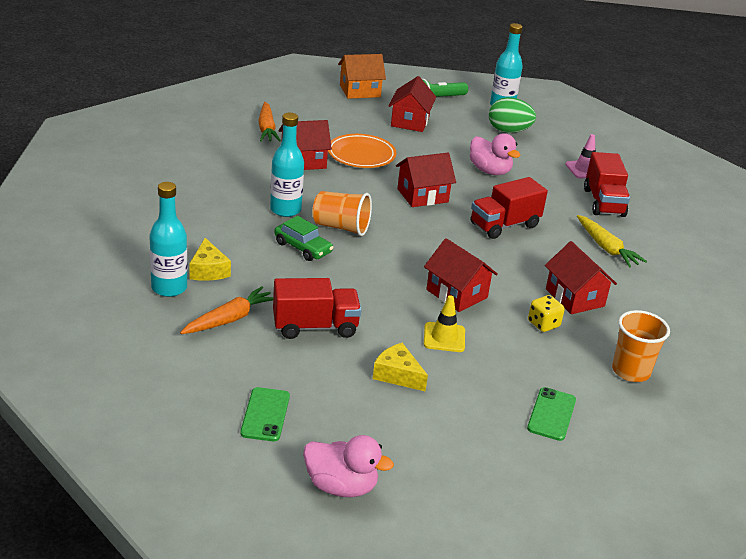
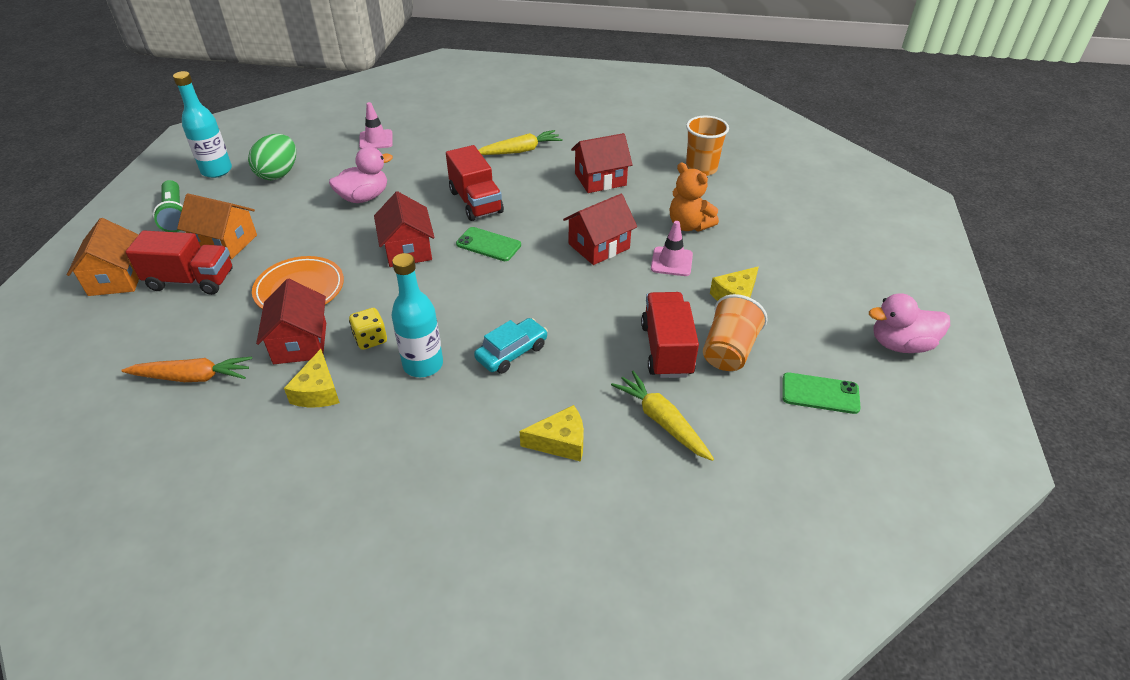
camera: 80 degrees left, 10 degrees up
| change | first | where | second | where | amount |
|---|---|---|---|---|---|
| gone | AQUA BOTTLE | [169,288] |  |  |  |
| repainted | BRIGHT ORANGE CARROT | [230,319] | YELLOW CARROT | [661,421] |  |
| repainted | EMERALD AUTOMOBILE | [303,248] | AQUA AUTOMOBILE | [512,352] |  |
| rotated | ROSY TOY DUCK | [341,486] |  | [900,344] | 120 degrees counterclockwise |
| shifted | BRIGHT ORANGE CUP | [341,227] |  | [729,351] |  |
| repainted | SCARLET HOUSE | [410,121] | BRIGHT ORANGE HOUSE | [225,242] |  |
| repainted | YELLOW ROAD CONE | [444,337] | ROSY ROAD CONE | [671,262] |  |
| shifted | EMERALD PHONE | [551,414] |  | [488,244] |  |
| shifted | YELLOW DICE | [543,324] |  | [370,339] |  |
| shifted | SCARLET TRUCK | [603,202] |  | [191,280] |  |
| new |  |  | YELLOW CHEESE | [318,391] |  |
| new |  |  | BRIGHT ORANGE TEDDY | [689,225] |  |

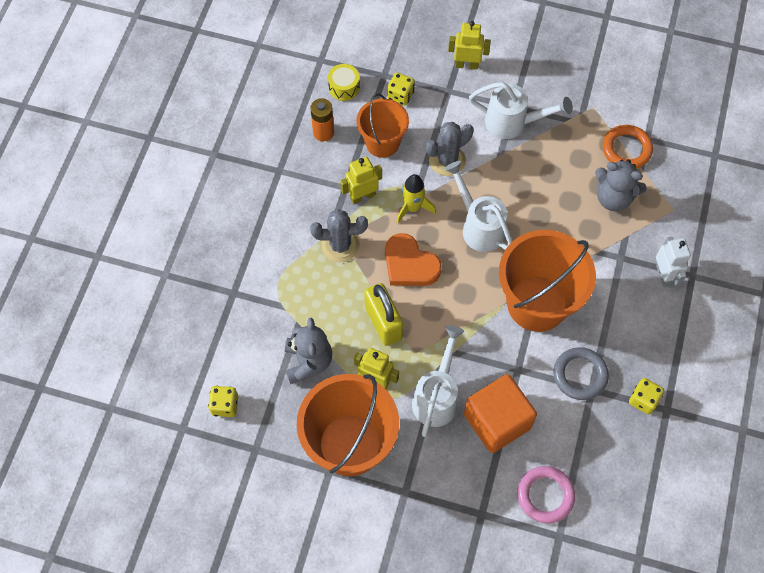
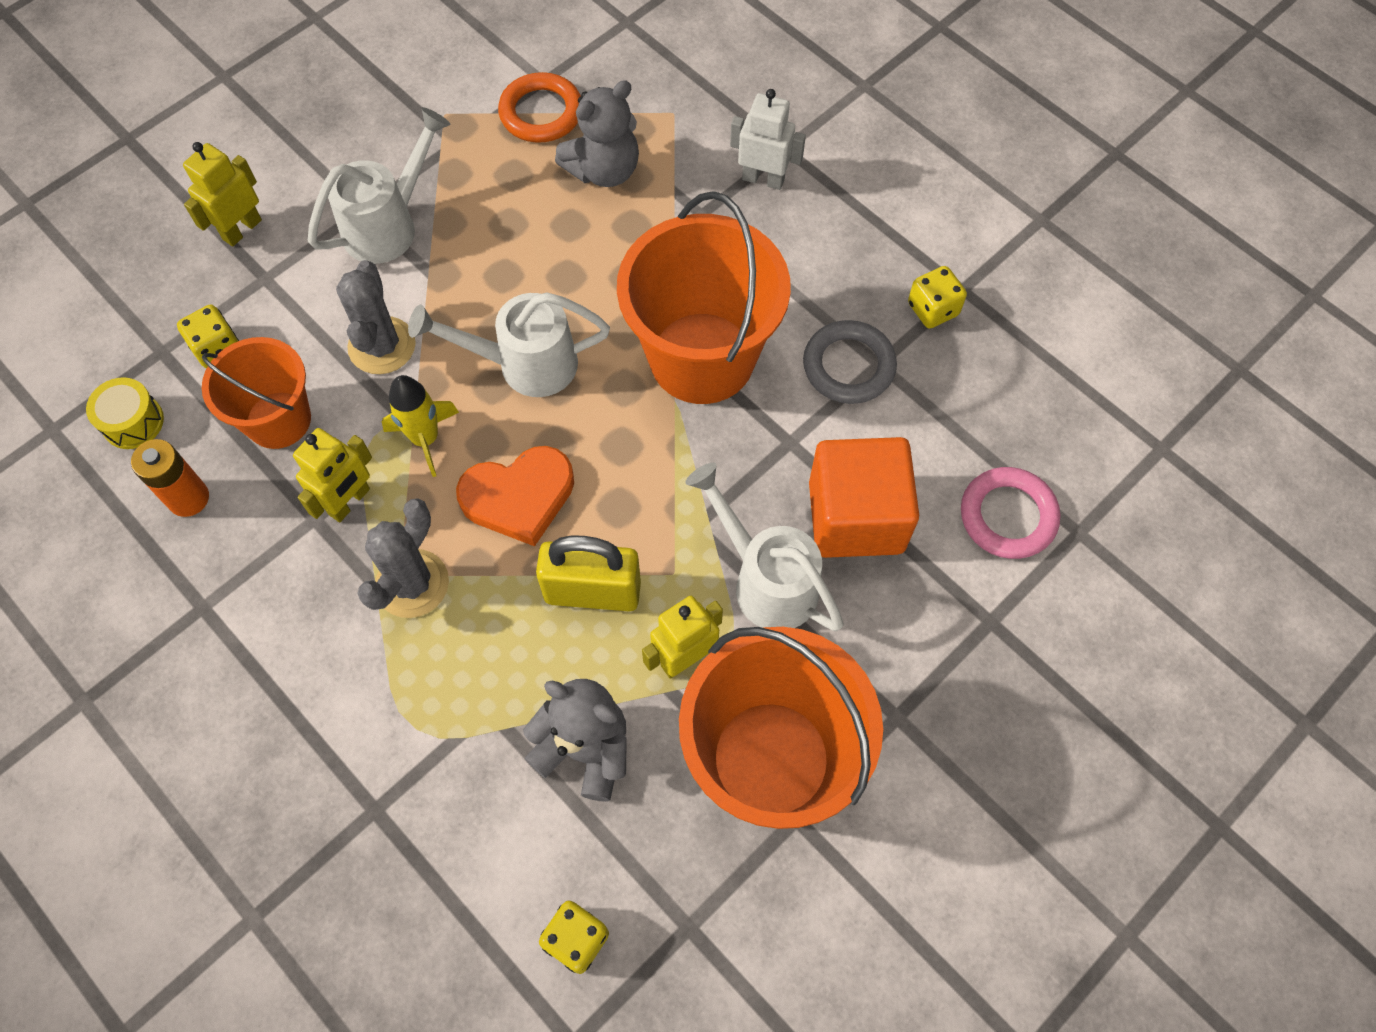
camera: 60 degrees left, 0 degrees up
| change | first | where | second | where | amount |
|---|---|---|---|---|---|
| rotated | YELLOW ROBOT | [362,196] |  | [349,502] | 150 degrees counterclockwise |

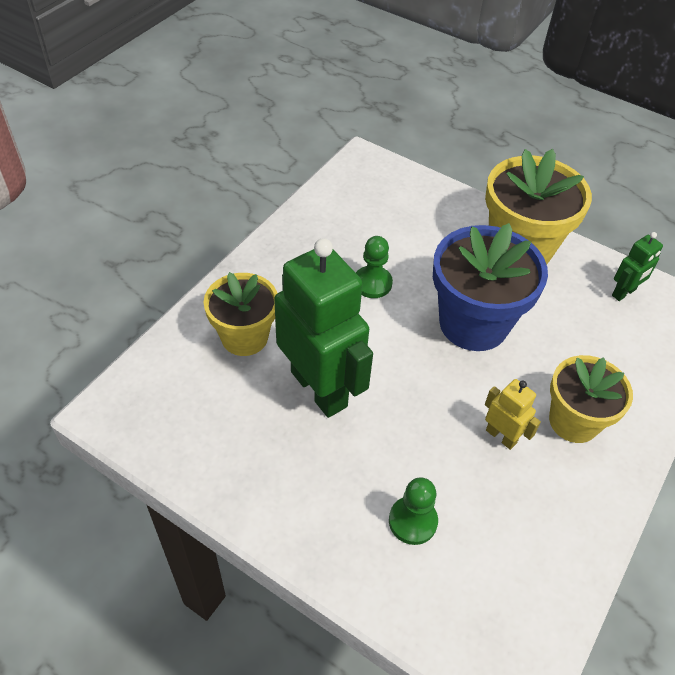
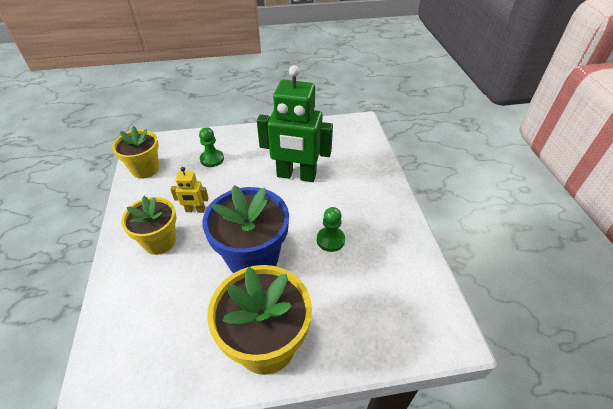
camera: 140 degrees right, 5 degrees down
| change | first | where | second | where | amount |
|---|---|---|---|---|---|
| shifted | YELLOW POTTED PLANT | [244,337] |  | [145,169] |  |
| gone | EMERALD ROBOT | [624,293] |  |  |  |

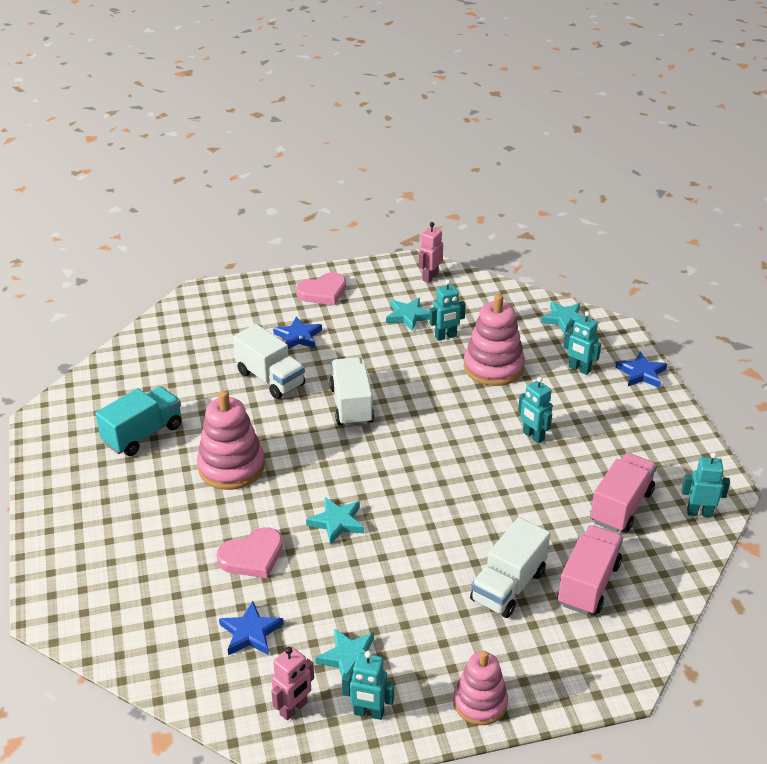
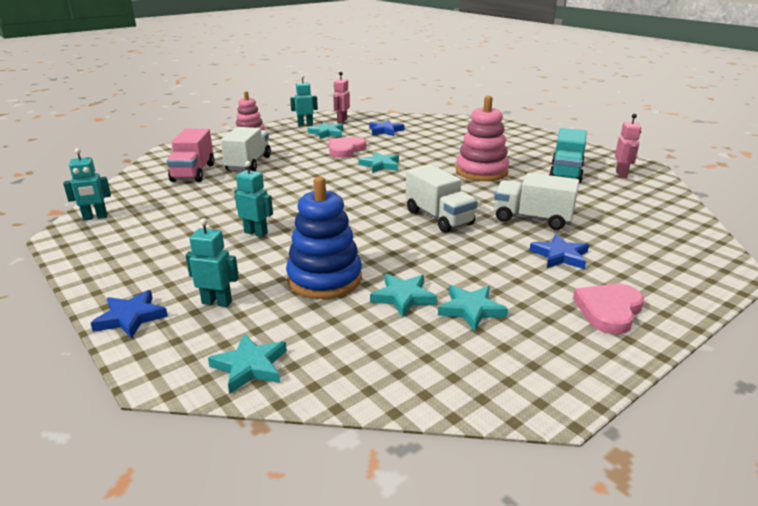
camera: 155 degrees right, 10 degrees down
| change | first | where | second | where | amount |
|---|---|---|---|---|---|
| shifted | ROSY LOVE HEART | [252,556] |  | [345,150] |  |
| shifted | ROSY ROBOT | [430,277] |  | [621,174] |  |
| swapped | AQUA ROBOT | [445,336] | AQUA STAR SHAPE | [403,297] |  |
| repainted | ROSY RING STACKER | [493,367] | COBALT RING STACKER | [324,279] |  |
| gone | ROSY TRUCK | [621,506] |  |  |  |

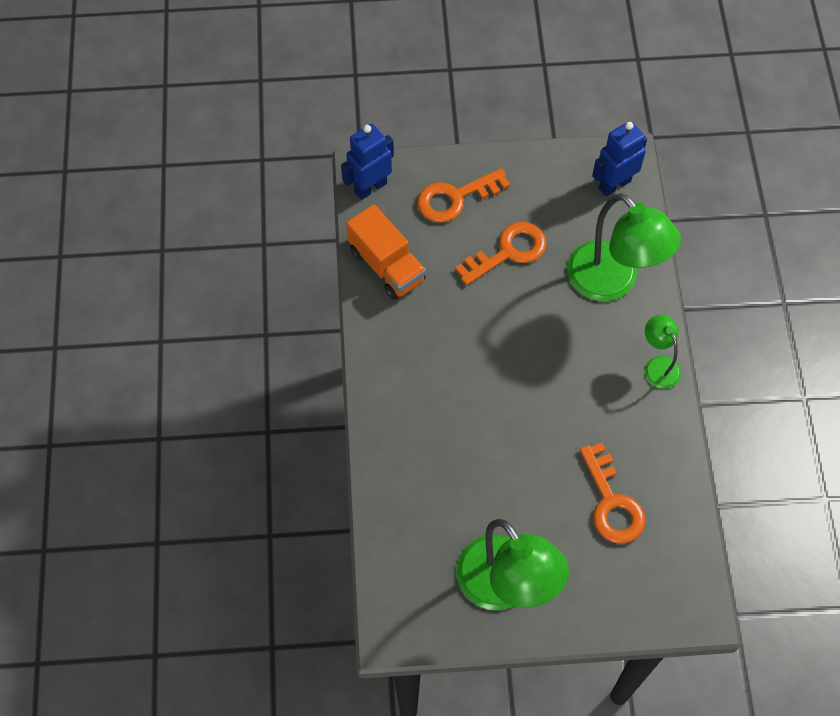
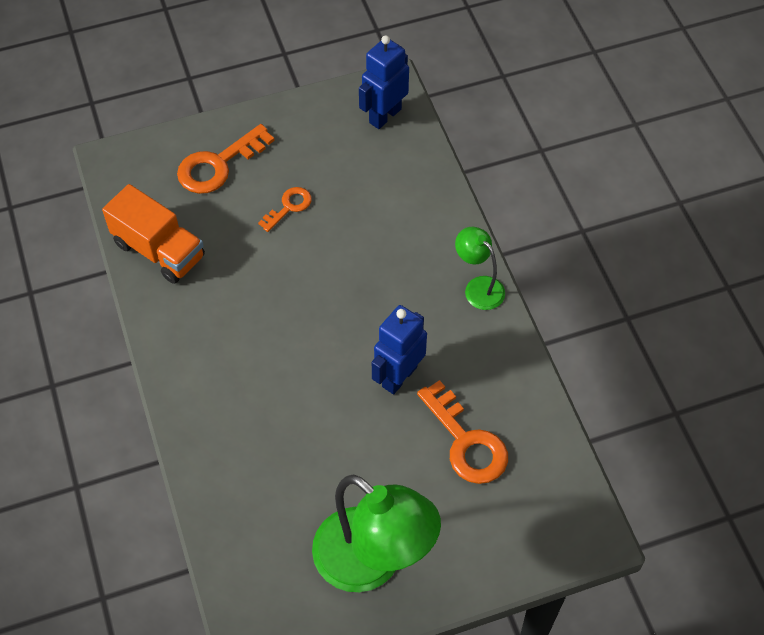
camera: 15 degrees left, 5 degrees down
| change | first | where | second | where | amount |
|---|---|---|---|---|---|
| shifted | COBALT ROBOT | [370,187] |  | [399,376] |  |
| scaled | BRIGHT ORANGE DOOR KEY | [508,251] |  | [289,207] | x0.57 |
| gone | EMERALD LAMP | [612,282] |  |  |  |

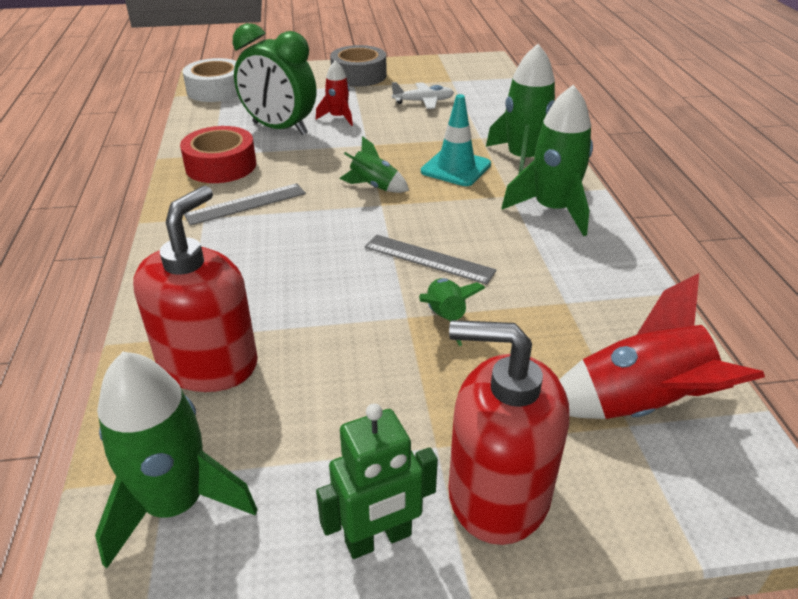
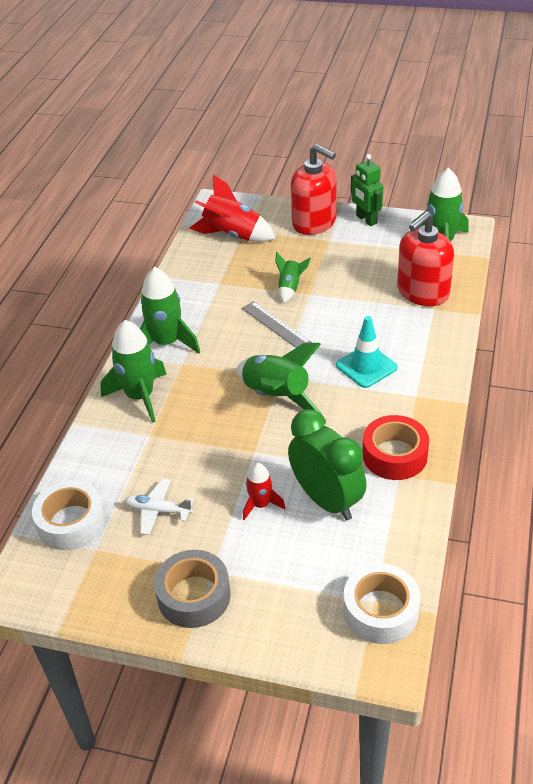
camera: 155 degrees left, 5 degrees up
| change | first | where | second | where | amount |
|---|---|---|---|---|---|
| gone | ASH-GREY MEASURING STICK | [246,204] |  |  |  |
| rotated | EMERALD ROBOT | [378,539] |  | [366,219] | 120 degrees counterclockwise |
| scaled | EMERALD SPACESHIP | [374,186] |  | [276,396] | x1.79 |
| shifted | AQUA ROAD CONE | [456,168] |  | [366,366] |  |
| new |  |  | SNOW-WHITE TAPE | [71,522] |  |

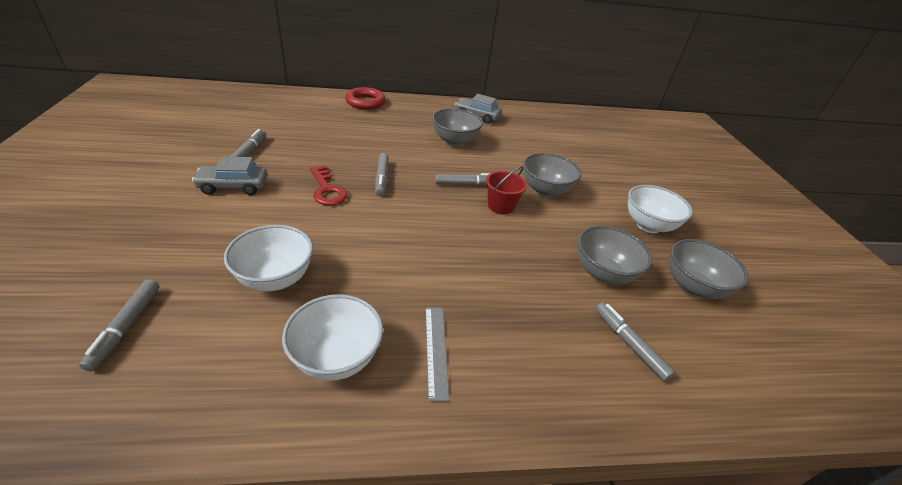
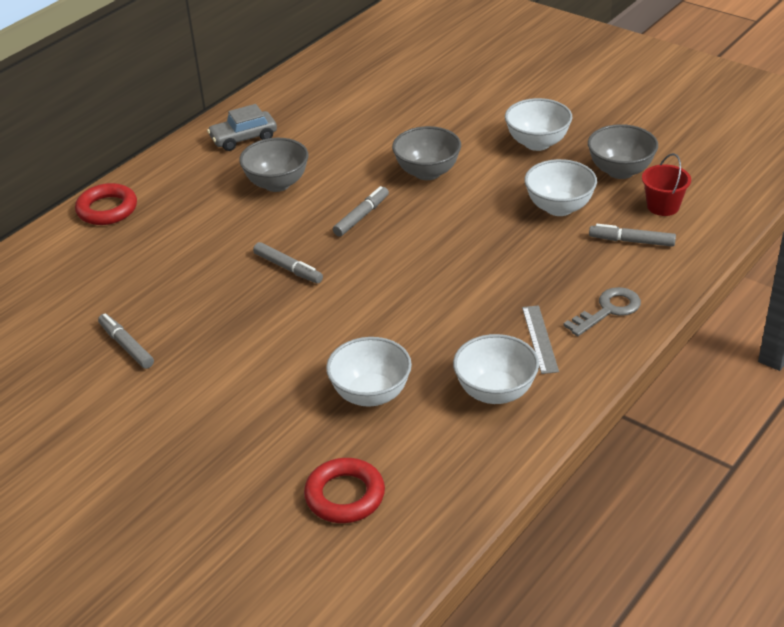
camera: 40 degrees left, 0 degrees up
| change | first | where | second | where | amount |
|---|---|---|---|---|---|
| swapped | ASH-GREY MARKER | [126,327] | SCARLET RING | [345,495] |  |
| gone | ASH-GREY AUTOMOBILE | [233,186] |  |  |  |
| gone | SCARLET DOOR KEY | [327,190] |  |  |  |
| rotated | ASH-GREY MEASURING STICK | [436,350] |  | [539,339] | 45 degrees clockwise |
| shifted | SCARLET BUCKET | [501,206] |  | [663,206] |  |
| repainted | ASH-GREY DEEP DISH | [603,273] | SNOW-WHITE DEEP DISH | [559,207] |  |
| new |  |  | ASH-GREY DOOR KEY | [608,310] |  |

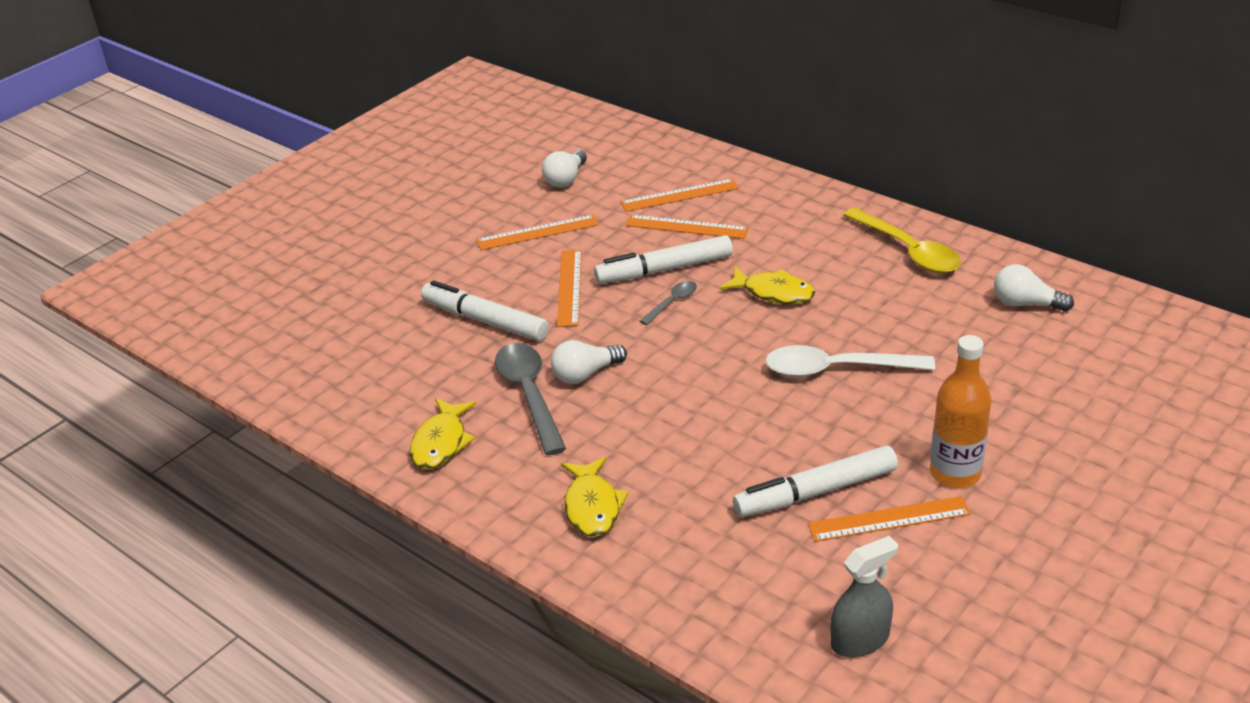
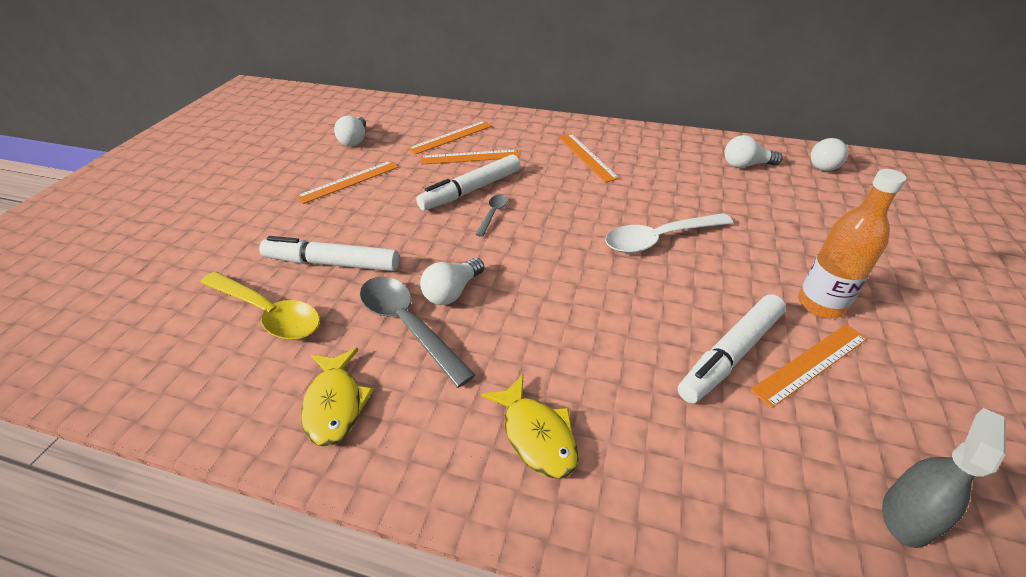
camera: 25 degrees left, 5 degrees up
| change | first | where | second | where | amount |
|---|---|---|---|---|---|
| shifted | BRIGHT ORANGE MEASURING STICK | [569,287] |  | [586,157] |  |
| gone | YELLOW FISH FIGURE | [773,293] |  |  |  |
| shifted | YELLOW SPOON | [908,250] |  | [268,313] |  |
| new |  |  | SNOW-WHITE BULB | [823,164] |  |

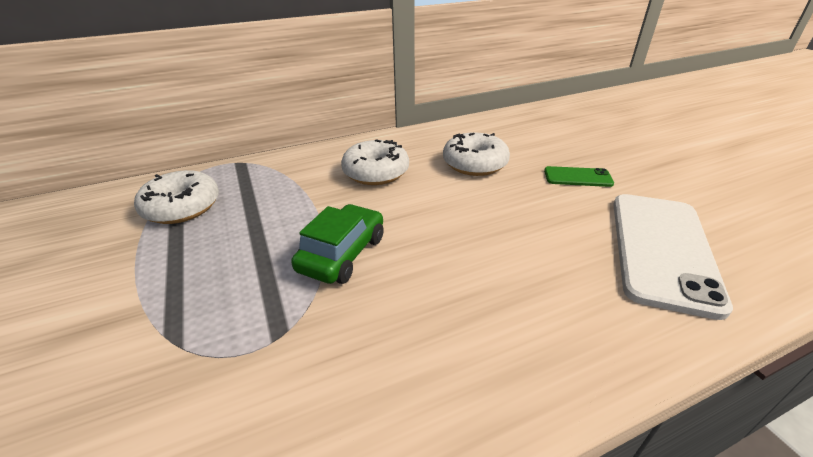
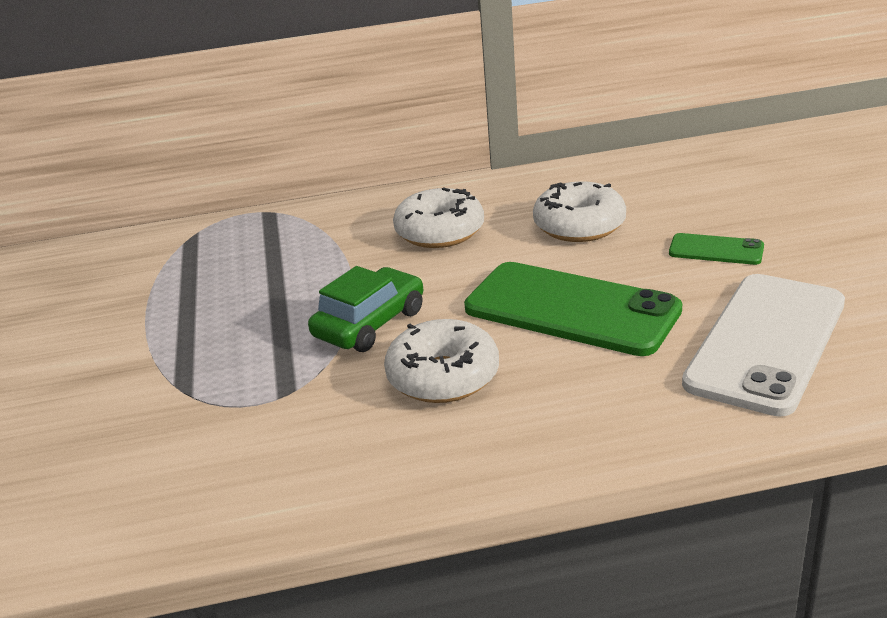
camera: 15 degrees right, 5 degrees down
| change | first | where | second | where | amount |
|---|---|---|---|---|---|
| shifted | SNOW-WHITE GLAZED DONUT | [182,207] |  | [443,376] |  |
| new |  |  | EMERALD PHONE | [571,309] |  |

